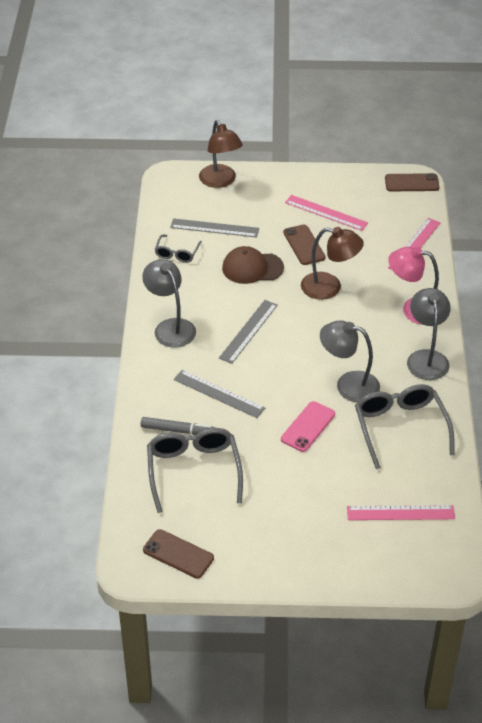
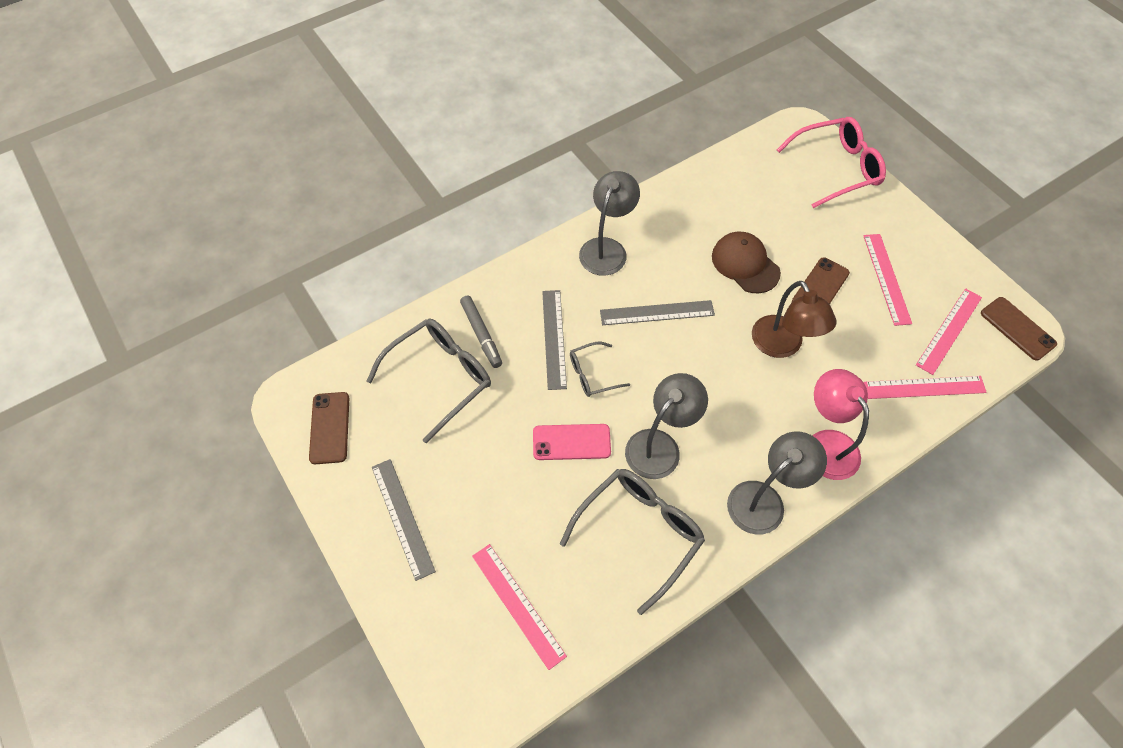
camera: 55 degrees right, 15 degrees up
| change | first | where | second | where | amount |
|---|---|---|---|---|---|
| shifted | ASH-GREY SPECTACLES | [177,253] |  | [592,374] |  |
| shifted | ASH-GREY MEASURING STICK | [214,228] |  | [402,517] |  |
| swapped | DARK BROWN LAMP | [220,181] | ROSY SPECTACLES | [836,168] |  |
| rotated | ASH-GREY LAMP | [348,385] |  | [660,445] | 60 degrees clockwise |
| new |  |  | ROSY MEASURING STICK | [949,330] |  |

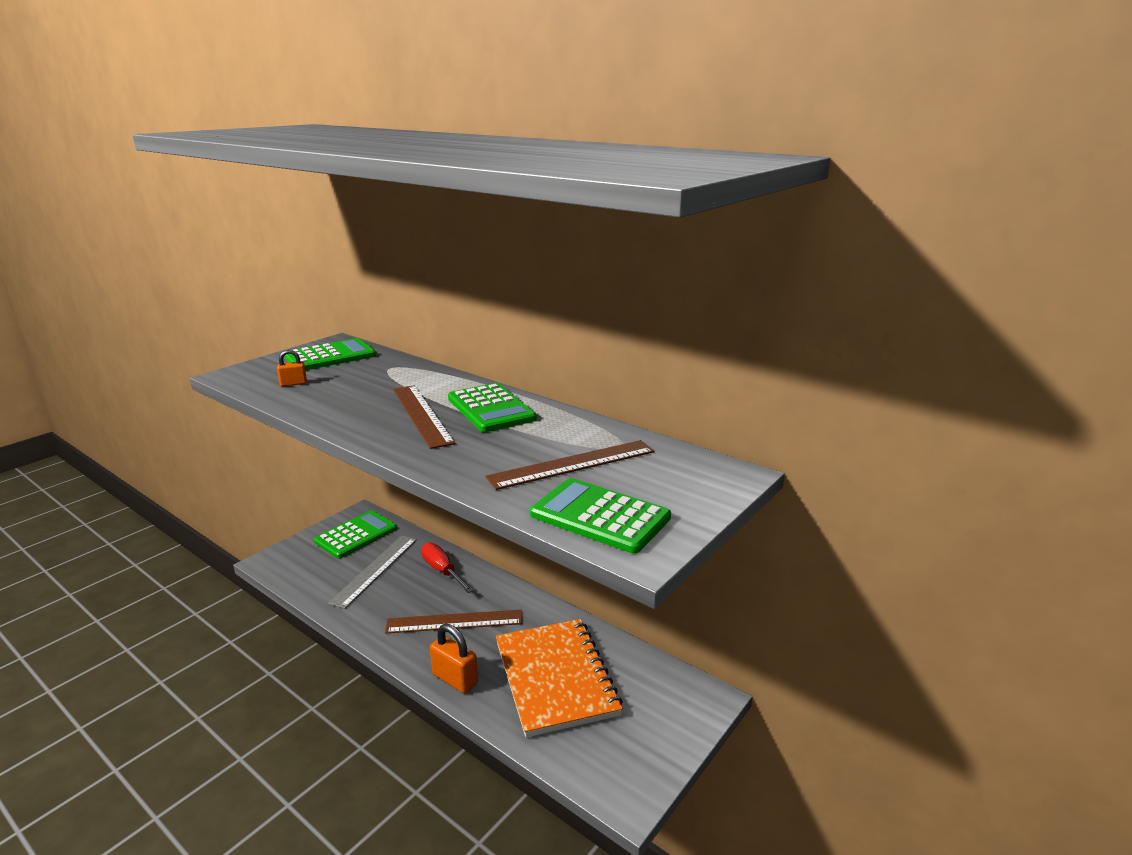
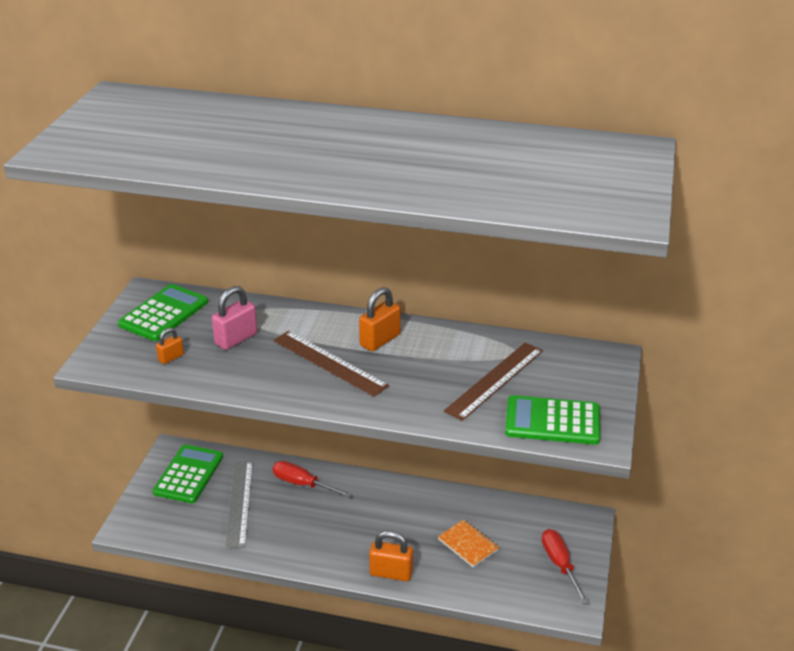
camera: 25 degrees left, 10 degrees up
| change | first | where | second | where | amount |
|---|---|---|---|---|---|
| gone | DARK BROWN MEASURING STICK | [454,621] |  |  |  |
| swapped | EMERALD CALCULATOR | [490,409] | BRIGHT ORANGE LOCK | [380,340] |  |
| scaled | BRIGHT ORANGE EXERCISE BOOK | [555,678] |  | [468,544] | x0.45 |
| new |  |  | ROSY LOCK | [236,339] |  |
| new |  |  | SCARLET FLAT SCREWDRIVER | [560,564] |  |

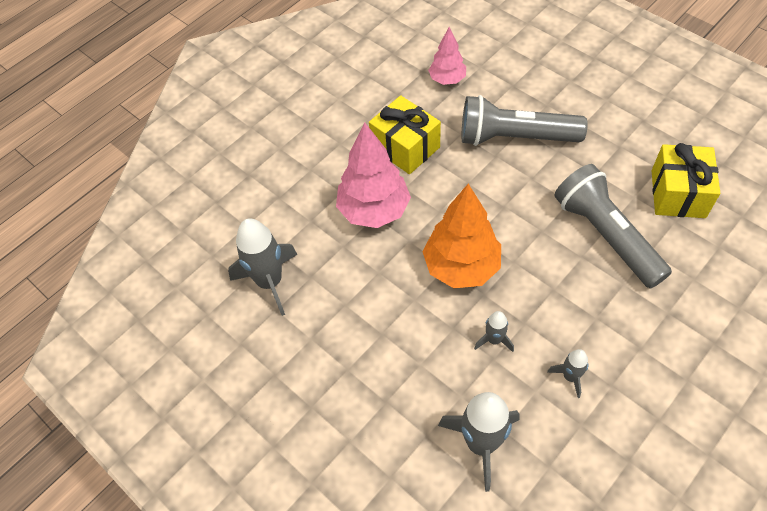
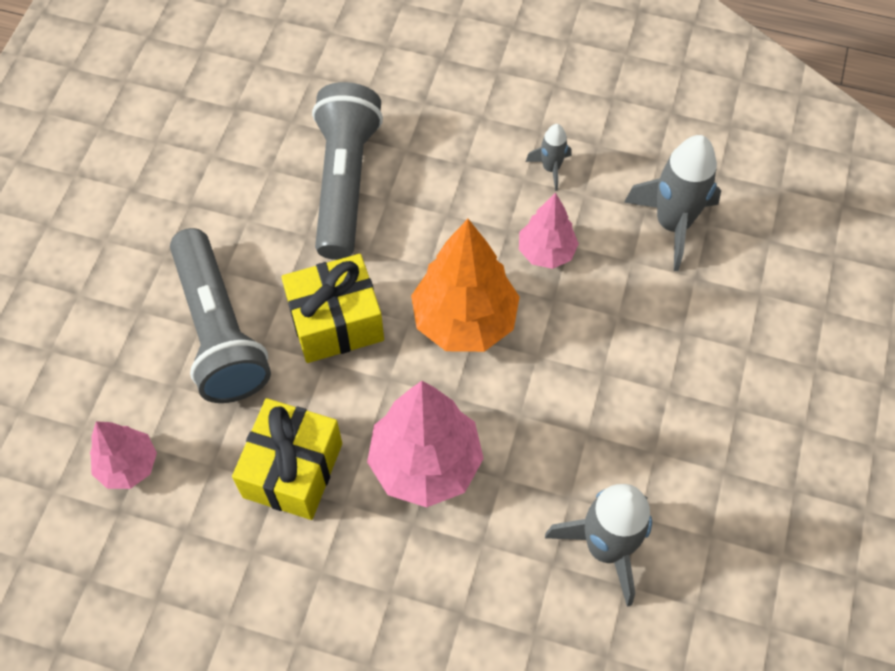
camera: 120 degrees left, 5 degrees up
| change | first | where | second | where | amount |
|---|---|---|---|---|---|
| swapped | ASH-GREY SPACESHIP | [494,340] | ROSY FIR TREE | [546,252] |  |
| rotated | ASH-GREY FLASHLIGHT | [606,236] |  | [345,183] | 150 degrees clockwise |
| shifted | YELLOW GIFT | [678,194] |  | [336,322] |  |

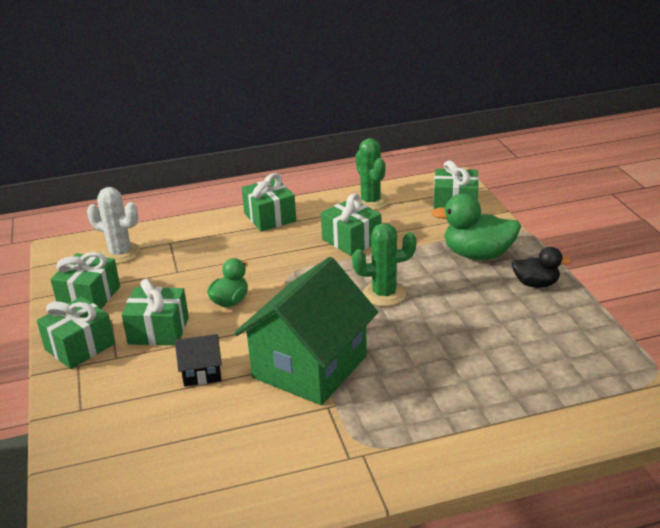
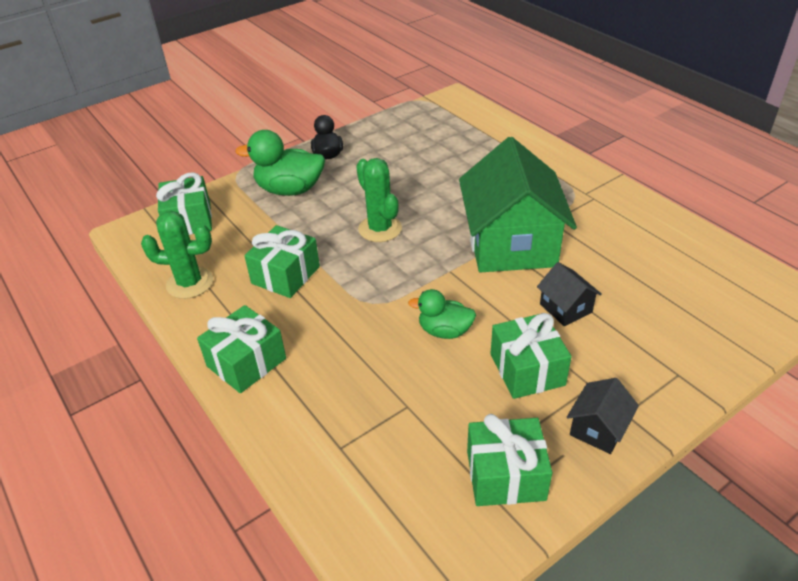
camera: 110 degrees left, 10 degrees up
| change | first | where | second | where | amount |
|---|---|---|---|---|---|
| swapped | EMERALD GIFT | [80,346] | EBONY HOUSE | [598,429] |  |
| gone | SNOW-WHITE CACTUS | [120,253] |  |  |  |
| rotated | EMERALD HOUSE | [310,367] |  | [511,244] | 75 degrees clockwise |
| rotated | EMERALD CACTUS | [370,201] |  | [190,283] | 45 degrees clockwise |
| rotated | EMERALD TOY DUCK | [477,255] |  | [290,190] | 105 degrees clockwise |

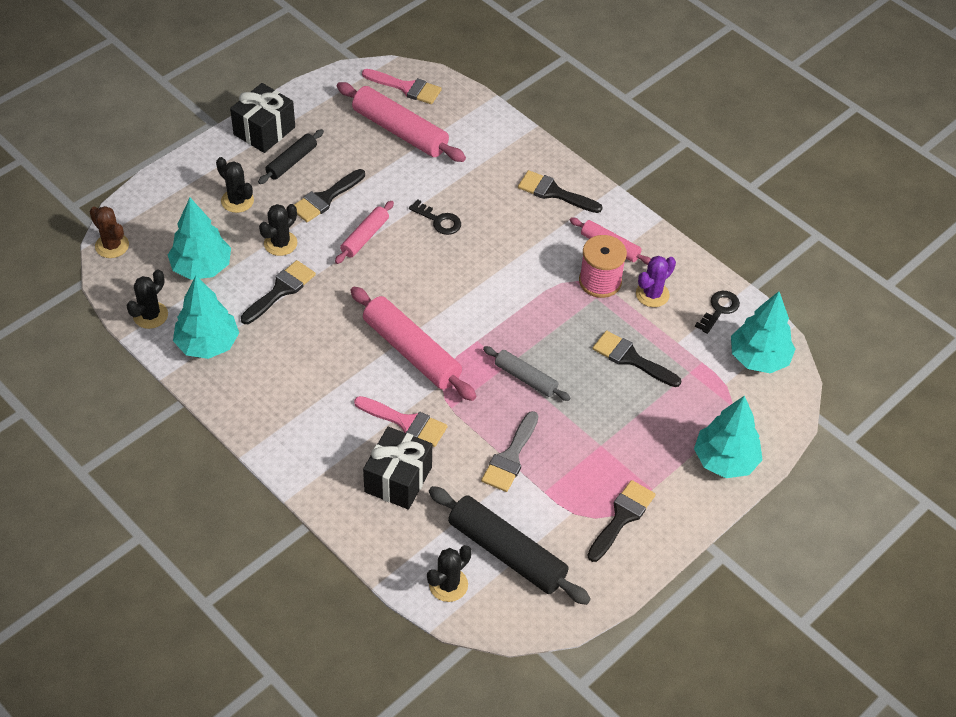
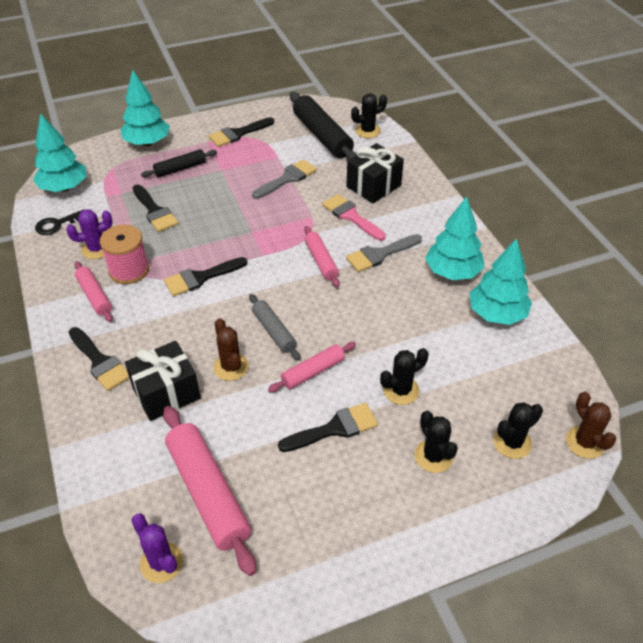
camera: 155 degrees left, 5 degrees down
| change | first | where | second | where | amount |
|---|---|---|---|---|---|
| shifted | EBONY CACTUS | [150,315] |  | [512,442] |  |
| shifted | AQUA FIR TREE | [201,267] |  | [452,272] |  |
| shifted | EBONY GIFT | [264,131] |  | [166,393] |  |
| shifted | EBONY PAINT BRUSH | [280,290] |  | [201,278] |  |
| shifted | EBONY ROLLING PIN | [291,162] |  | [180,169] |  |
| scaled | ROSY ROLLING PIN | [412,351] |  | [321,261] | x0.57 |
| swapped | ROSY PAINT BRUSH | [406,87] | ROYAL PURPLE CACTUS | [161,562] |  |
| swapped | EBONY DOOR KEY | [439,220] | DARK BROWN CACTUS | [231,367] |  |
| shifted | ASH-GREY ROLLING PIN | [525,378] |  | [274,331] |  |
| new |  |  | ASH-GREY PAINT BRUSH | [380,254] |  |

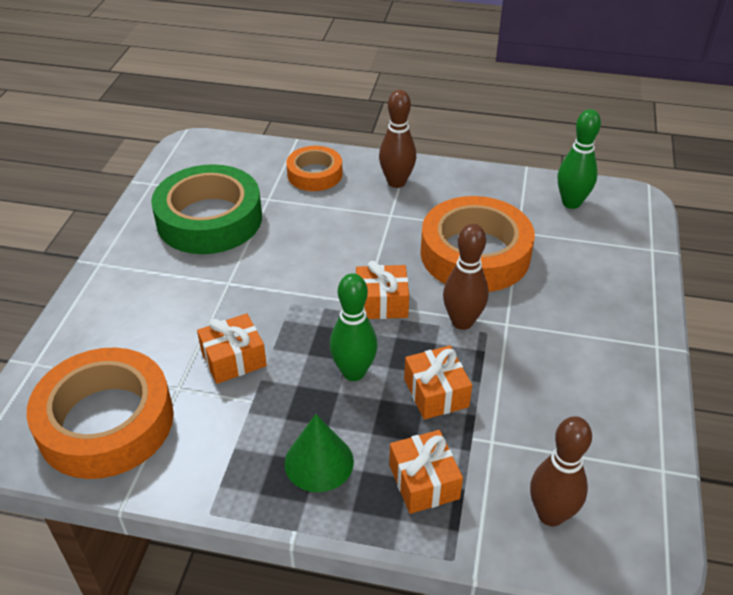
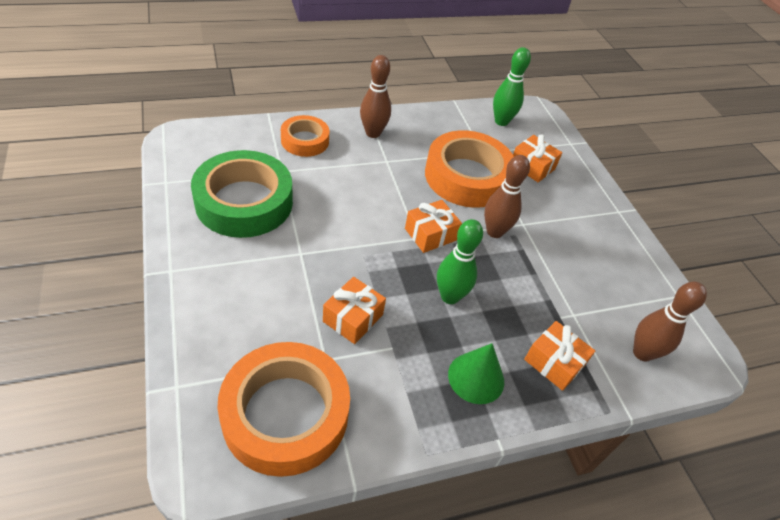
camera: 35 degrees left, 5 degrees up
| change | first | where | second | where | amount |
|---|---|---|---|---|---|
| shifted | BRIGHT ORANGE GIFT | [436,393] |  | [532,166] |  |

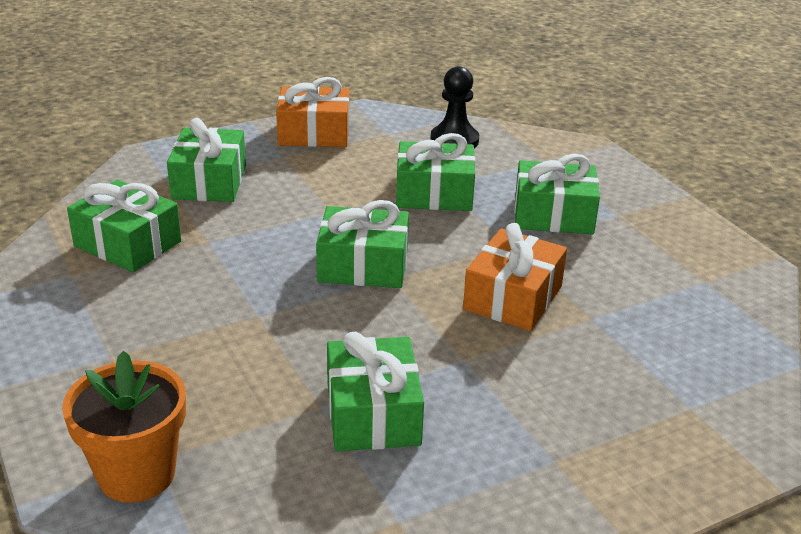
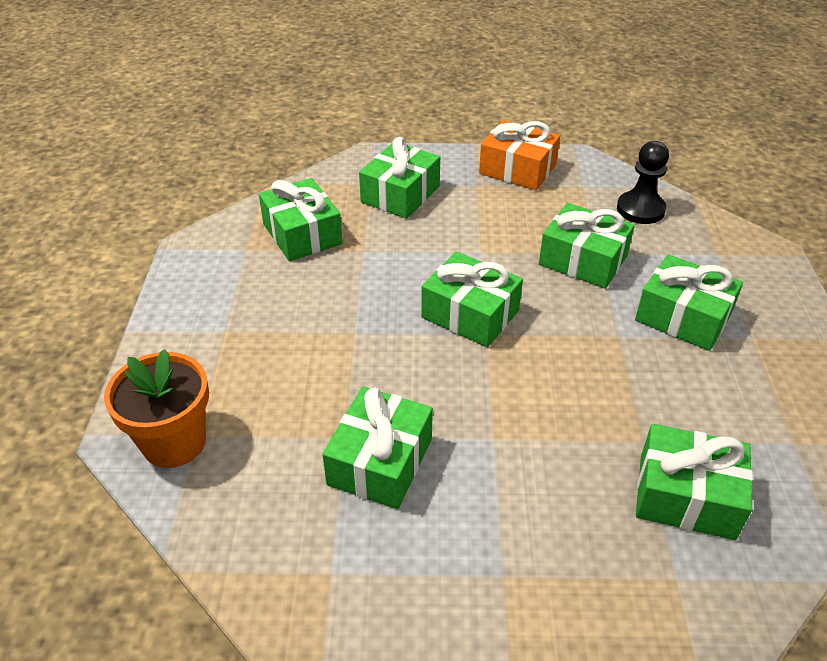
camera: 30 degrees right, 10 degrees up
| change | first | where | second | where | amount |
|---|---|---|---|---|---|
| gone | BRIGHT ORANGE GIFT | [513,298] |  |  |  |
| new |  |  | EMERALD GIFT | [686,496] |  |

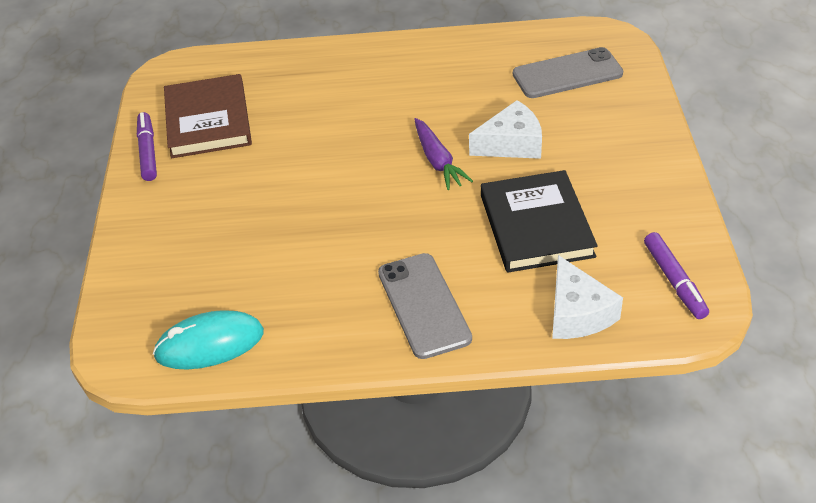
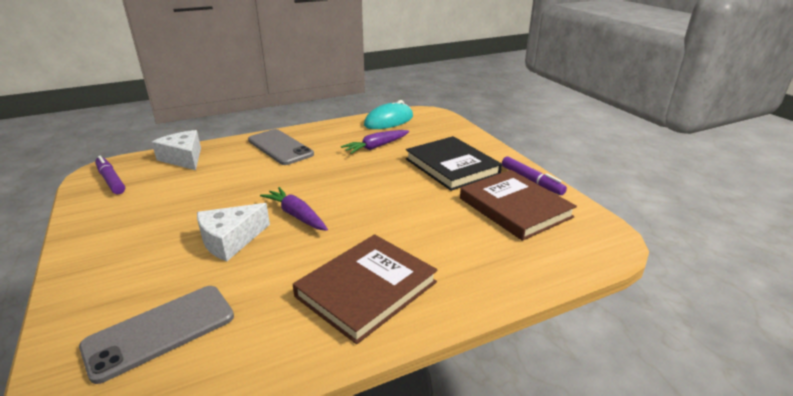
camera: 155 degrees right, 15 degrees down
| change | first | where | second | where | amount |
|---|---|---|---|---|---|
| shifted | EBONY HARDBACK | [536,225] |  | [452,166] |  |
| new |  |  | DARK BROWN HARDBACK | [366,289] |  |
| new |  |  | ROYAL PURPLE CARROT | [376,147] |  |

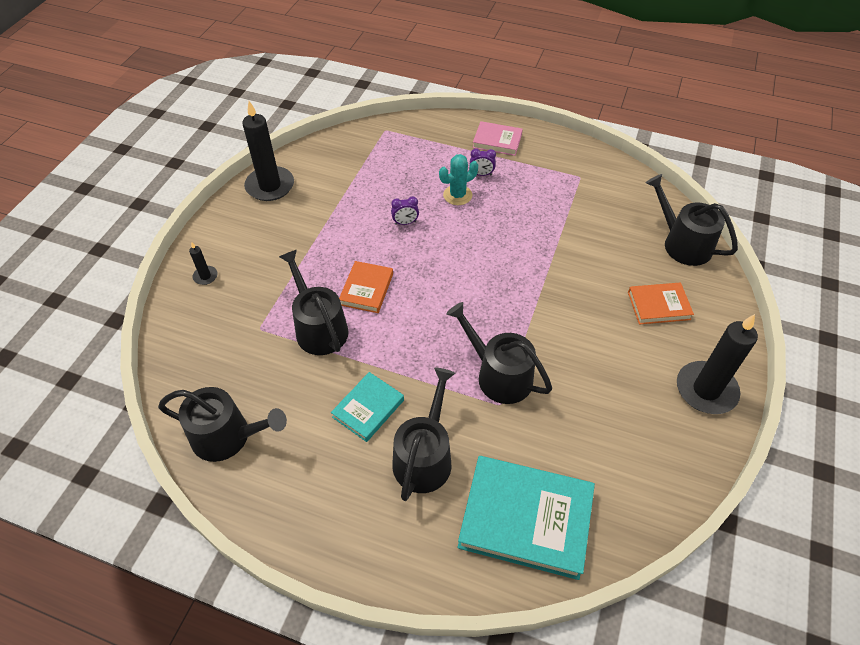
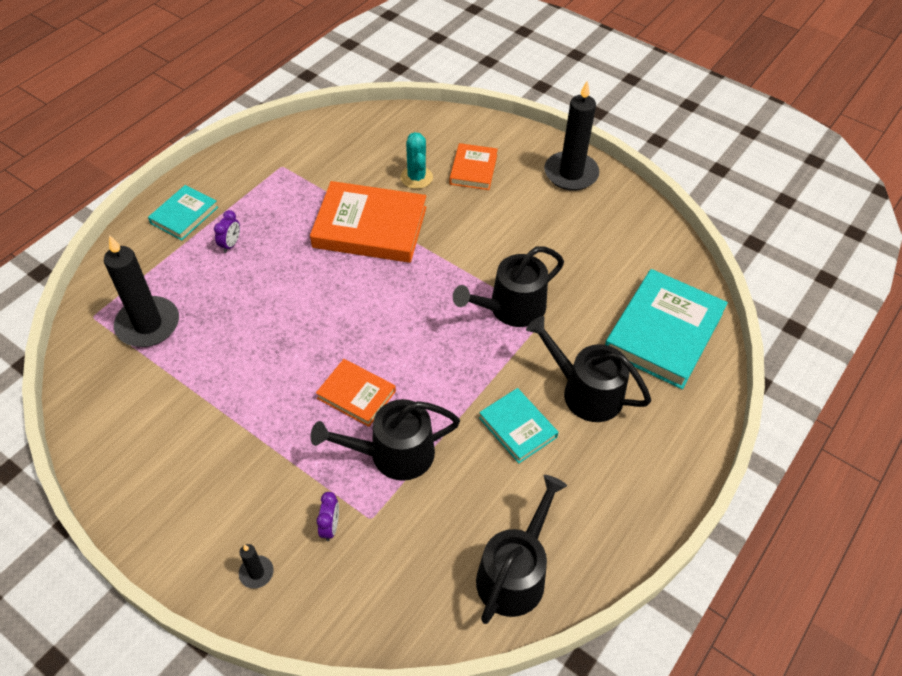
camera: 75 degrees left, 0 degrees up
| change | first | where | second | where | amount |
|---|---|---|---|---|---|
| shifted | EBONY WAX CANDLE | [270,186] |  | [148,324] |  |
| shifted | ROYAL PURPLE BEDSIDE CLOCK | [405,223] |  | [330,527] |  |
| shifted | AQUA CACTUS | [457,195] |  | [416,178] |  |
| repainted | ROSY HARDBACK | [497,141] | AQUA HARDBACK | [184,215] |  |
| gone | EBONY WATERING POT | [682,243] |  |  |  |
| new |  |  | BRIGHT ORANGE HARDBACK | [370,227] |  |

